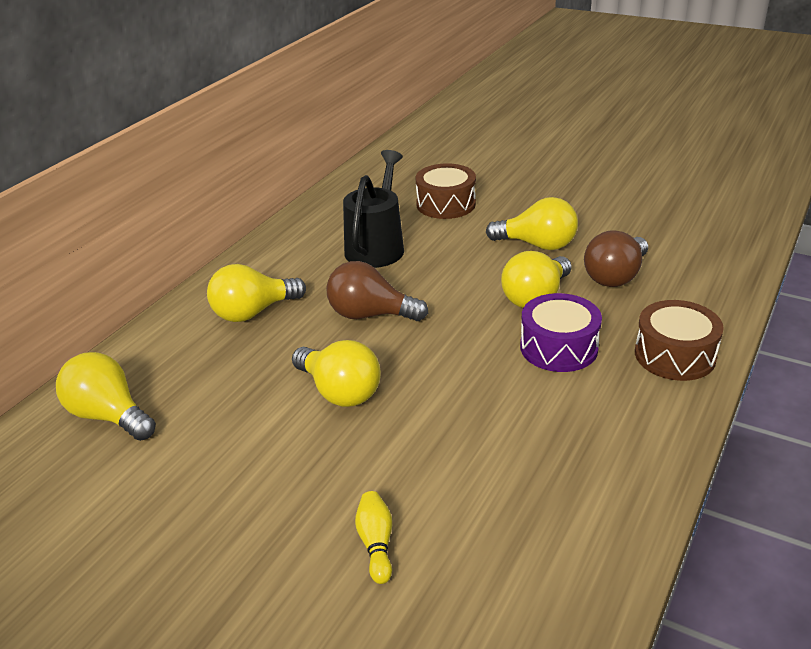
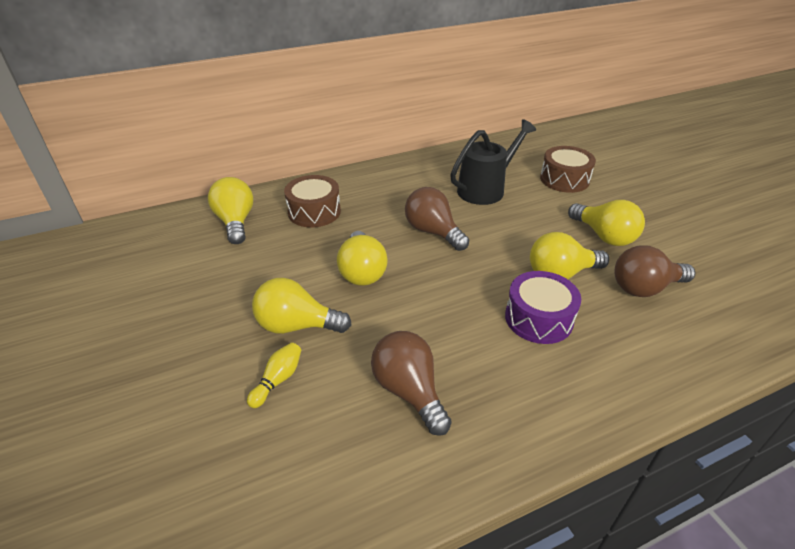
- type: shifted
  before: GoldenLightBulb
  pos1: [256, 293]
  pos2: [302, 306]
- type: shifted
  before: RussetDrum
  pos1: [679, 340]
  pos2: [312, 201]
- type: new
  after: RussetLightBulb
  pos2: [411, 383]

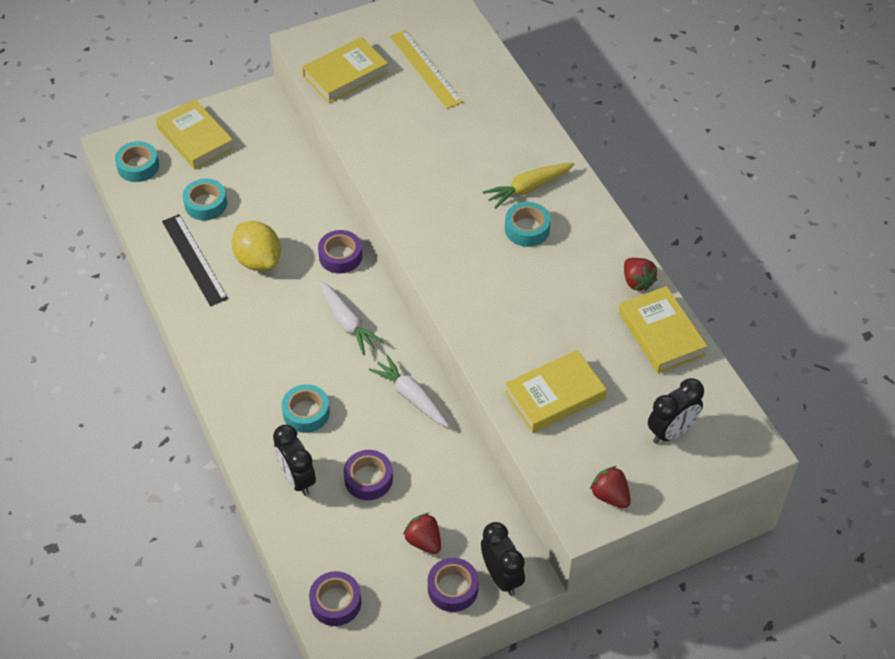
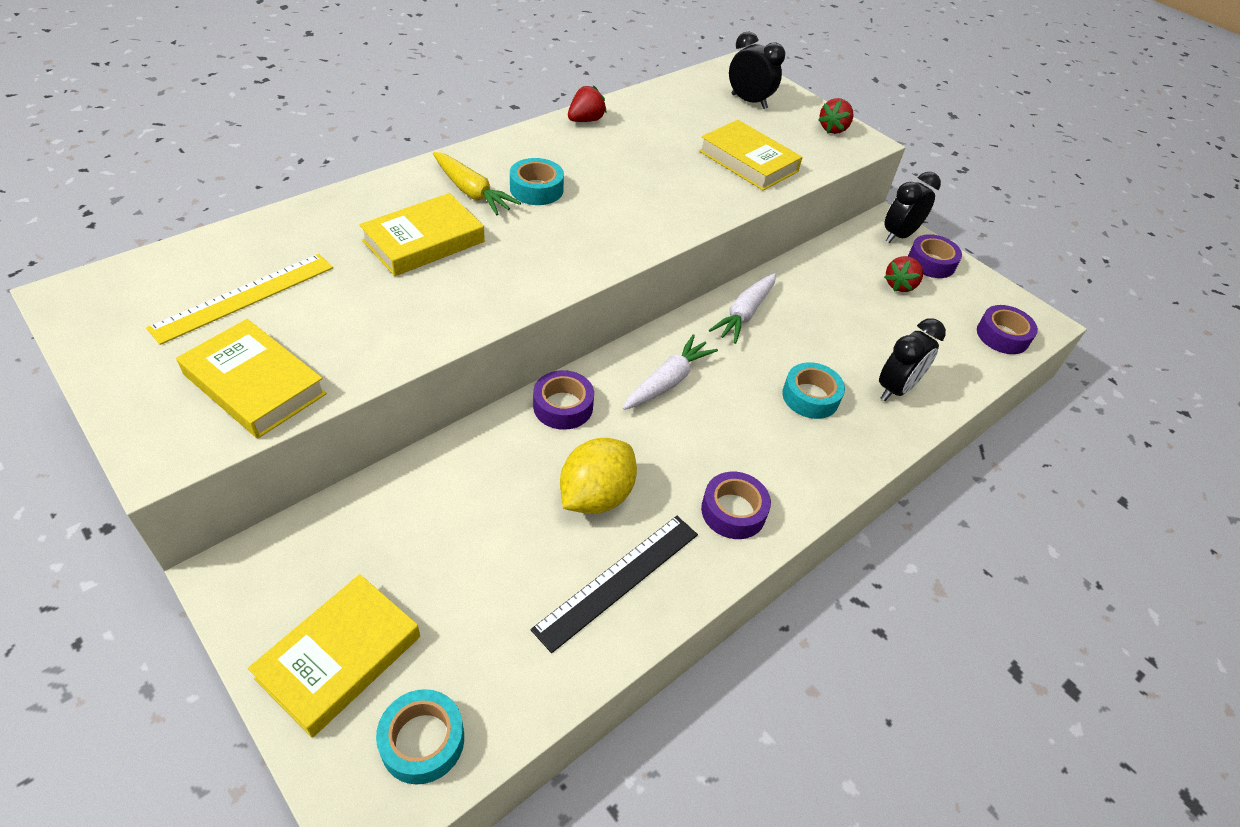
- type: gone
  before: TurquoiseTape
  pos1: [205, 199]
- type: shifted
  before: PurpleTape
  pos1: [368, 475]
  pos2: [736, 505]
- type: shifted
  before: GoldenBook
  pos1: [662, 330]
  pos2: [422, 234]

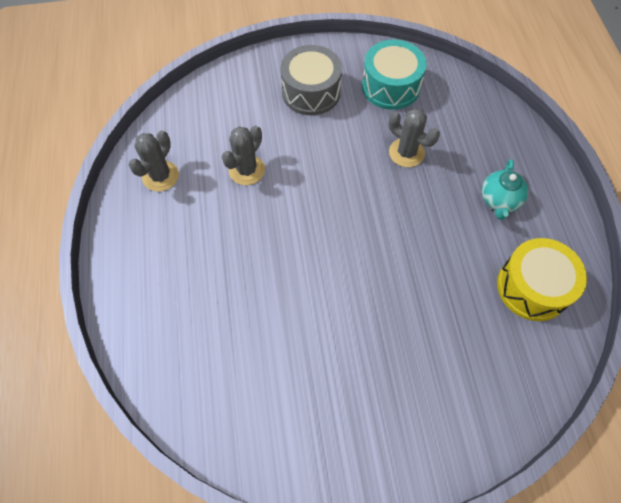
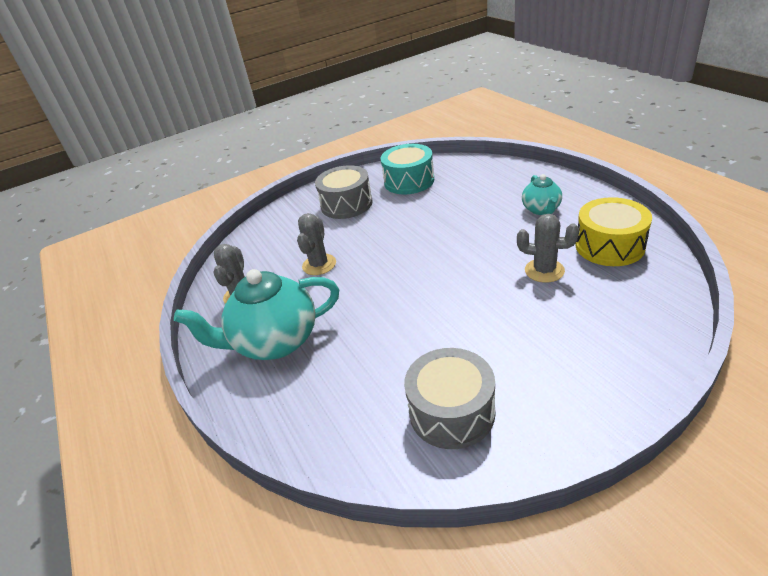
- type: shifted
  before: GreySaguaroCactus
  pos1: [414, 137]
  pos2: [548, 248]
- type: new
  after: TurquoiseTeapot
  pos2: [256, 314]
- type: new
  after: GreyDrum
  pos2: [449, 398]

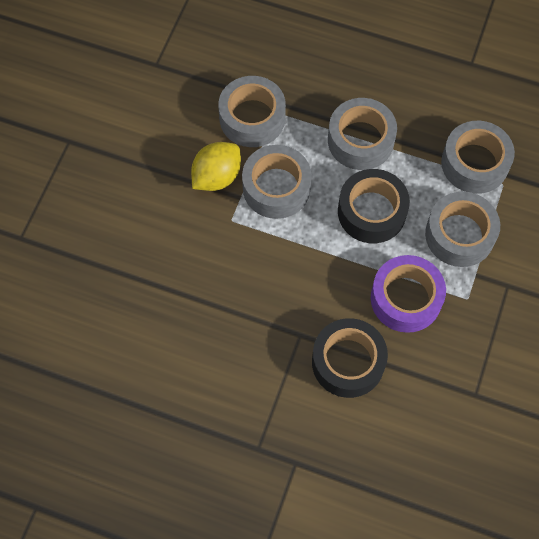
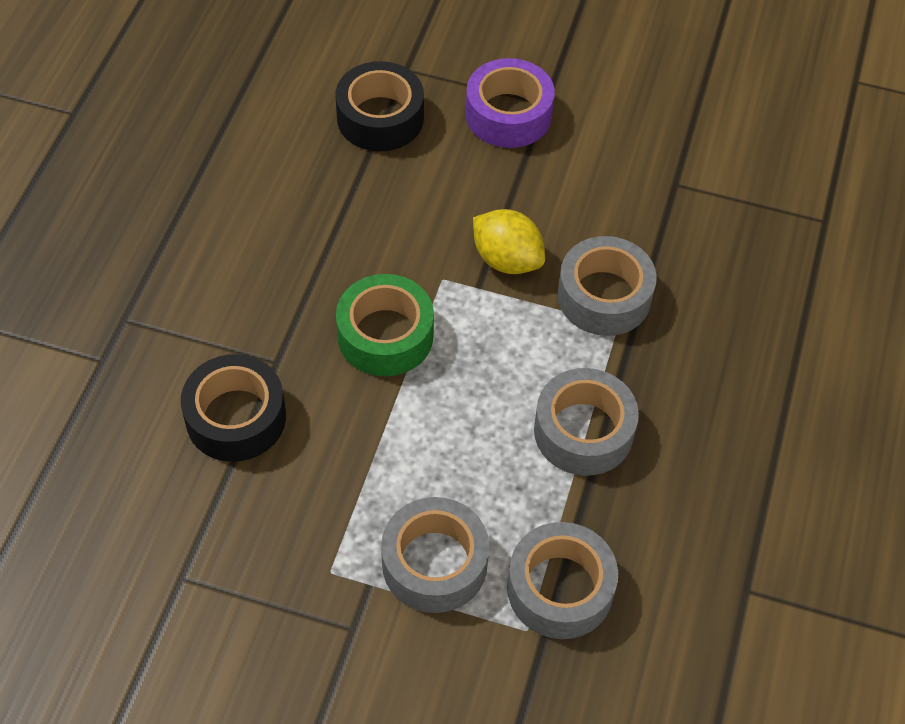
- type: gone
  before: GreyTape
  pos1: [277, 182]
- type: shifted
  before: EbonyTape
  pos1: [374, 206]
  pos2: [380, 106]
- type: shifted
  before: PurpleTape
  pos1: [408, 294]
  pos2: [510, 103]
- type: new
  after: GreenTape
  pos2: [385, 325]

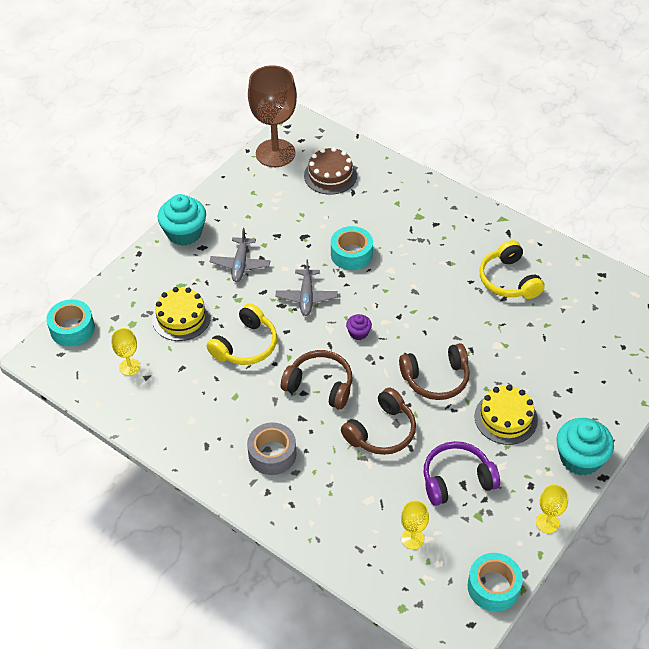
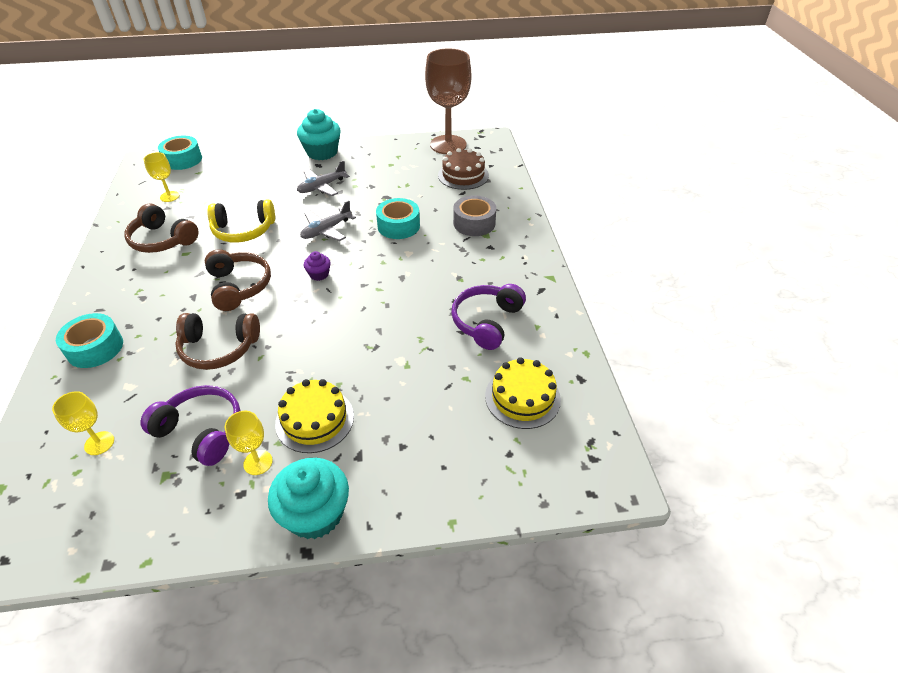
- type: shifted
  before: GoldenLayerCake
  pos1: [181, 314]
  pos2: [523, 393]
- type: shifted
  before: GreyTape
  pos1: [272, 448]
  pos2: [474, 215]
- type: shifted
  before: RussetHeadphones
  pos1: [434, 371]
  pos2: [161, 228]
- type: shifted
  before: TurquoiseTape
  pos1: [495, 582]
  pos2: [89, 340]
- type: repainted
  before: GoldenHeadphones
  after: PurpleHeadphones
  pos1: [512, 269]
  pos2: [488, 317]
- type: shifted
  before: GoldenWineGlass
  pos1: [552, 508]
  pos2: [249, 443]

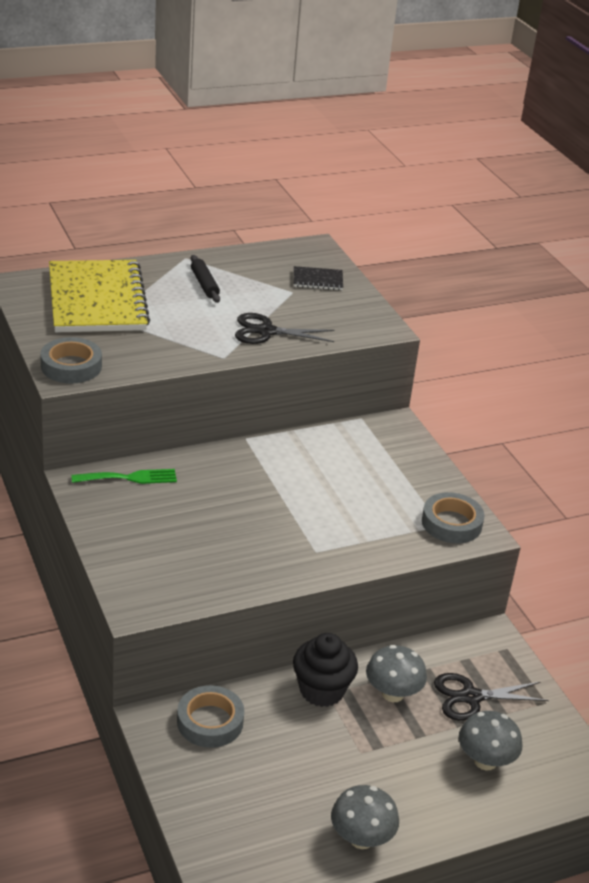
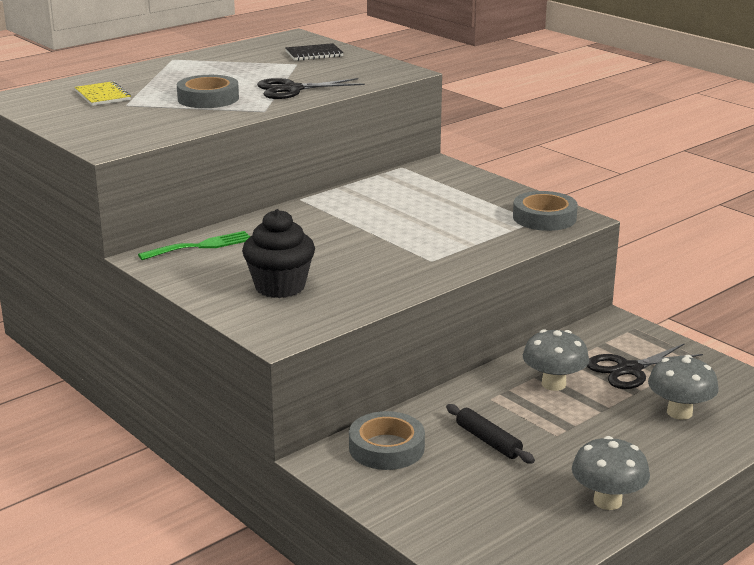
- type: shifted
  before: GreyTape
  pos1: [71, 360]
  pos2: [208, 91]
- type: scaled
  before: GoldenExerciseBook
  pos1: [99, 296]
  pos2: [103, 93]
  scale: 0.41
- type: shifted
  before: EbonyDoughRoller
  pos1: [205, 279]
  pos2: [490, 434]
- type: shifted
  before: EbonyMuffin
  pos1: [325, 670]
  pos2: [278, 253]

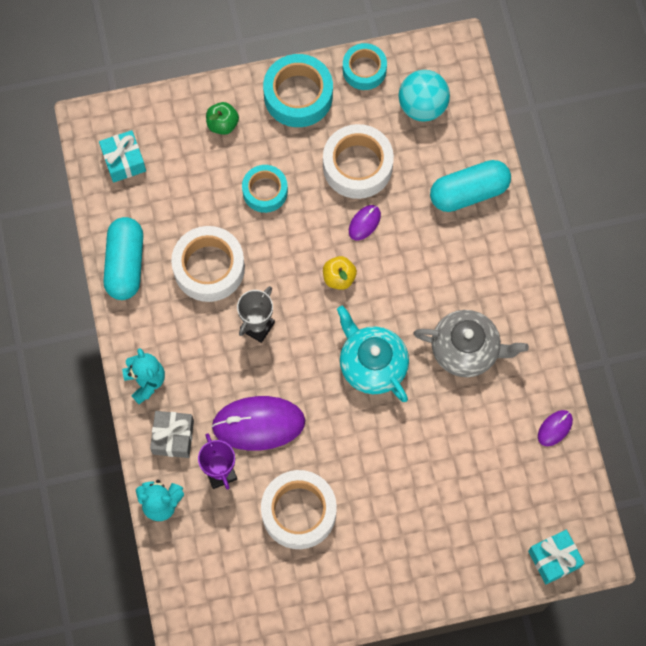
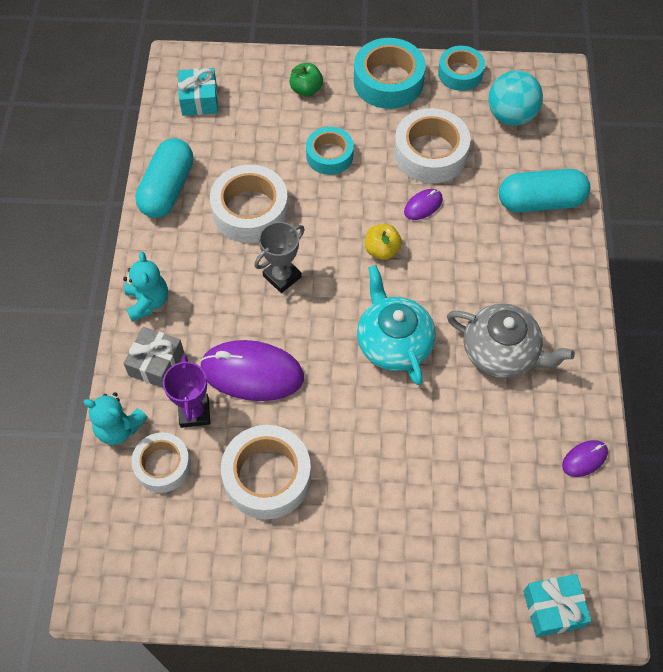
- type: new
  after: WhiteTape
  pos2: [161, 463]

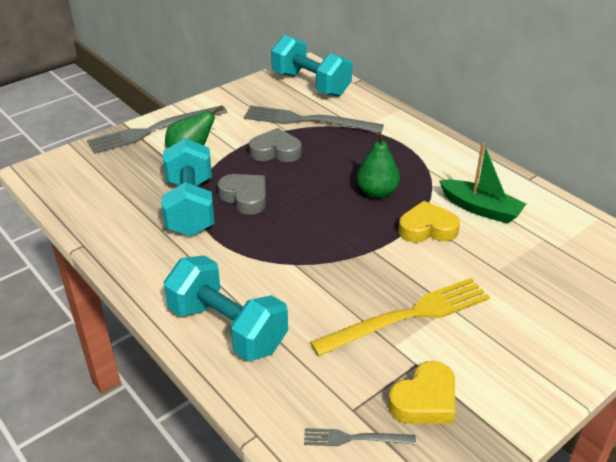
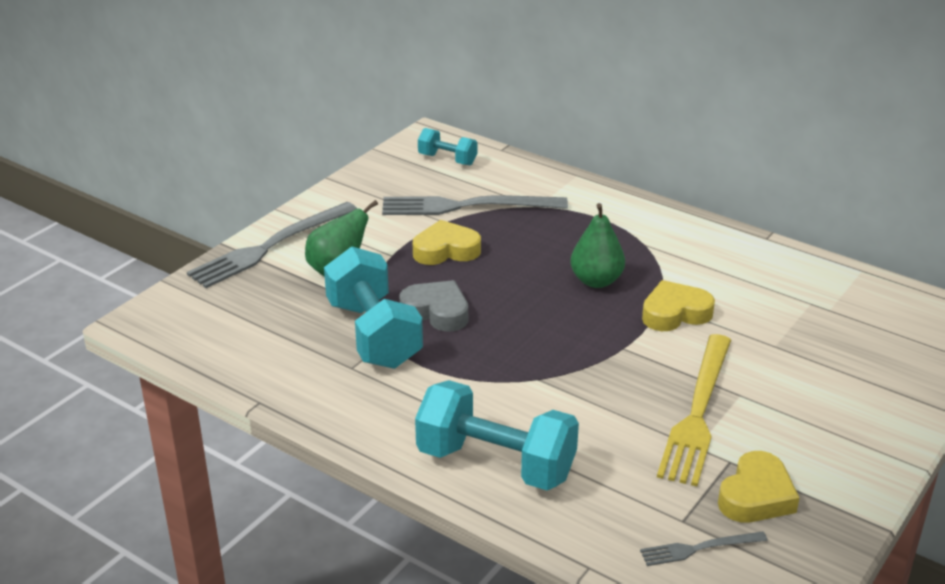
- type: repainted
  before: GreyHeart
  after: GoldenHeart
  pos1: [275, 145]
  pos2: [447, 242]
- type: scaled
  before: TurquoiseHandWeight
  pos1: [311, 66]
  pos2: [447, 146]
  scale: 0.52
- type: rotated
  before: GoldenFork
  pos1: [400, 317]
  pos2: [694, 410]
  turn: 150
- type: gone
  before: GreenBoat
  pos1: [482, 183]

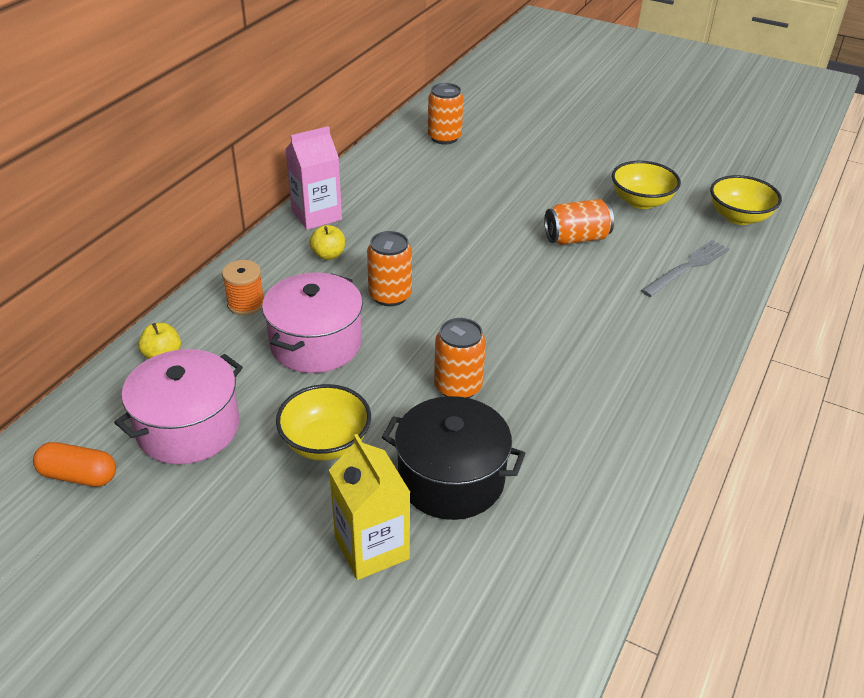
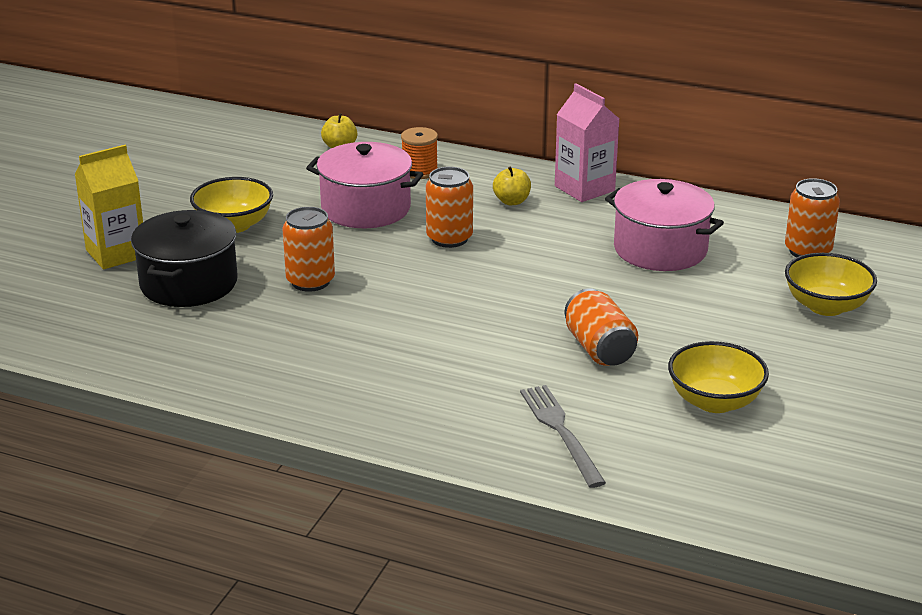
- type: gone
  before: OrangeColouredCapsule
  pos1: [74, 464]
- type: shifted
  before: PinkPot
  pos1: [178, 406]
  pos2: [664, 225]
- type: rotated
  before: GreyFork
  pos1: [685, 268]
  pos2: [563, 436]
  turn: -150
- type: shifted
  before: GoldenServingBowl
  pos1: [746, 200]
  pos2: [831, 284]

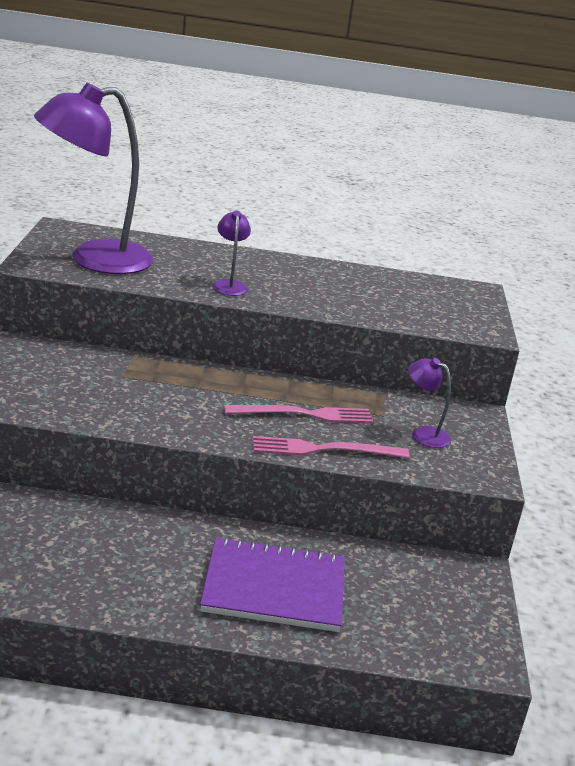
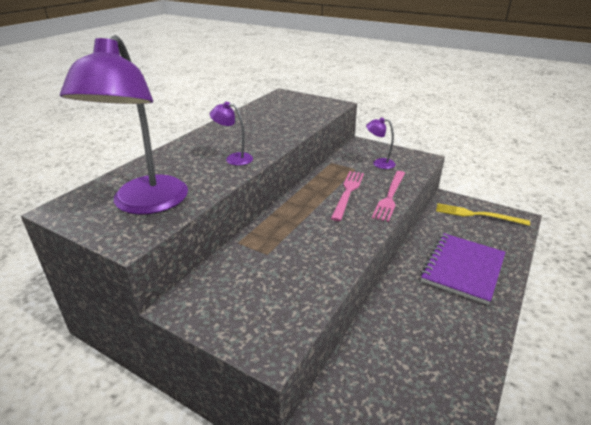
- type: rotated
  before: PurpleLamp
  pos1: [429, 403]
  pos2: [381, 143]
  turn: 45
- type: new
  after: GoldenFork
  pos2: [483, 214]

